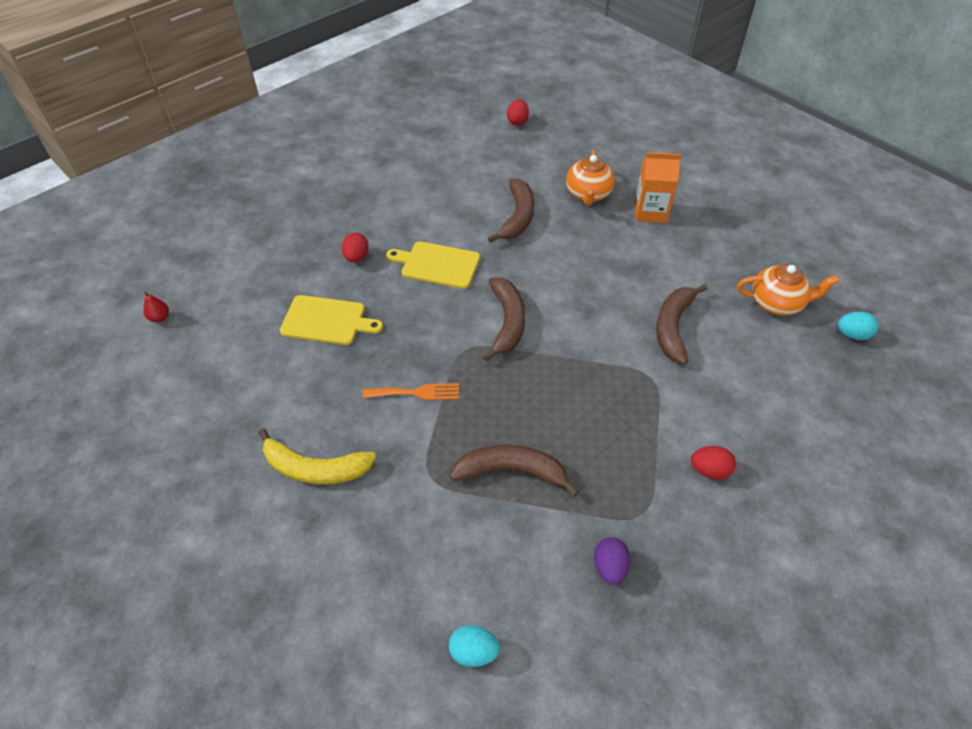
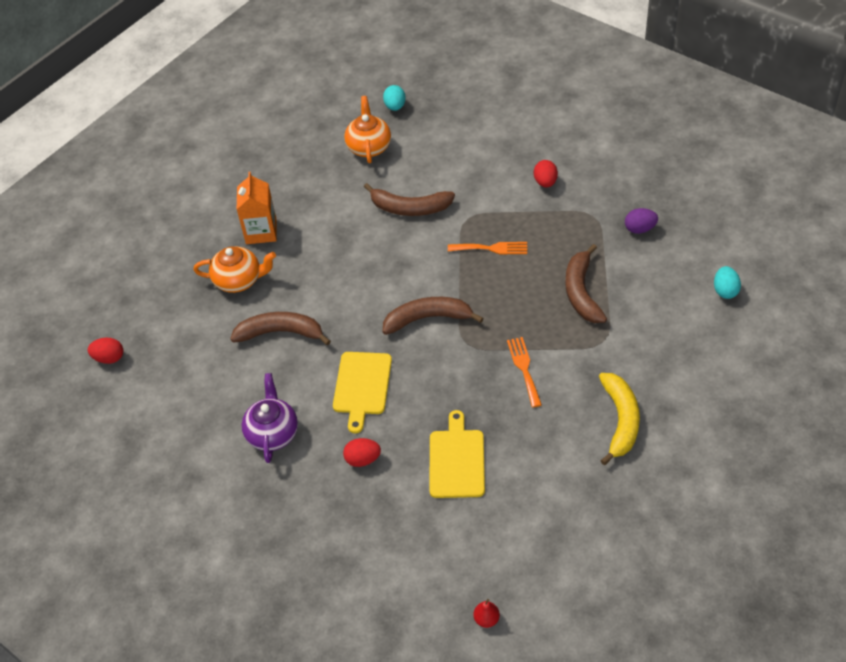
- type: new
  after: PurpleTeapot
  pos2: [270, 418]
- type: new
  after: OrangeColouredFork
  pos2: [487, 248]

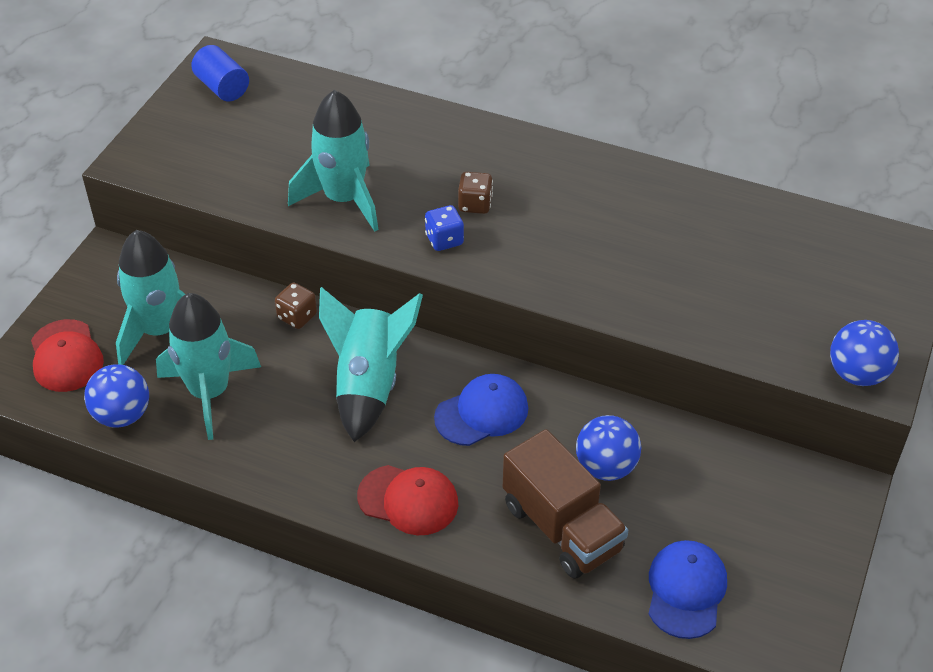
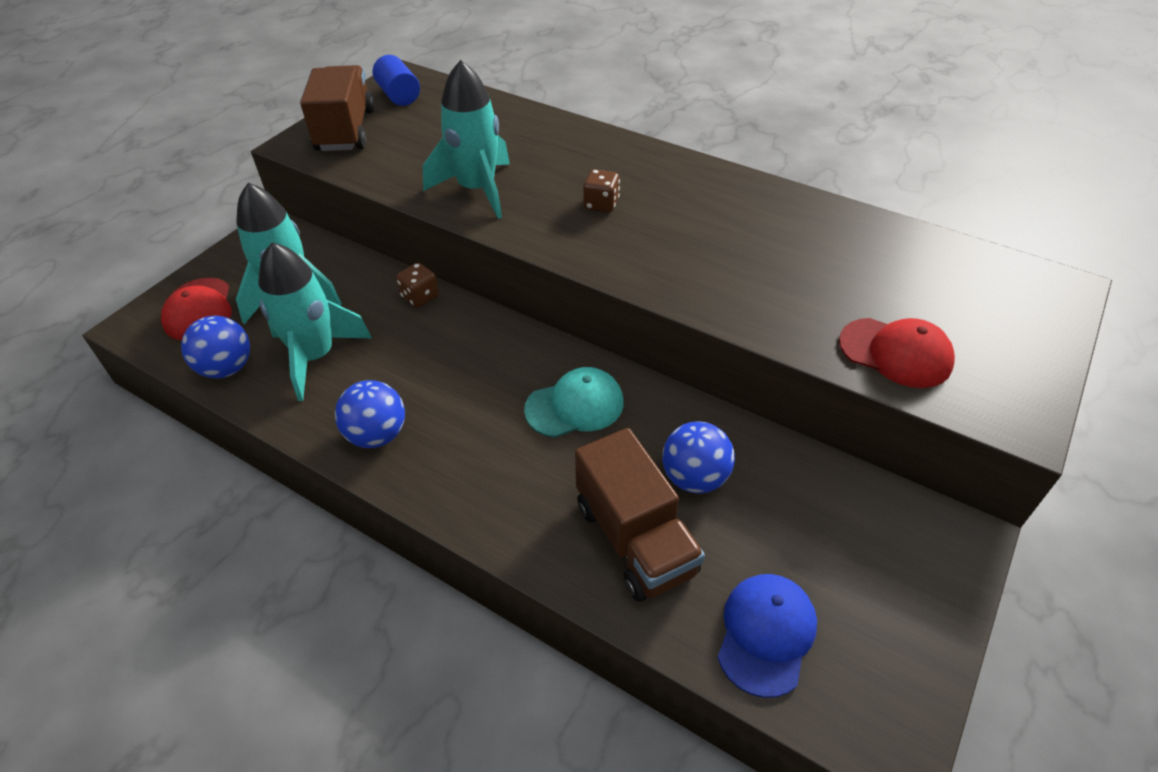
- type: gone
  before: TurquoiseToyRocket
  pos1: [371, 364]
- type: shifted
  before: ScarletBaseballCap
  pos1: [407, 500]
  pos2: [897, 353]
- type: gone
  before: CobaltGameDie
  pos1: [444, 228]
- type: repainted
  before: CobaltBaseballCap
  after: TurquoiseBaseballCap
  pos1: [481, 410]
  pos2: [574, 402]
- type: shifted
  before: CobaltPlayBall
  pos1: [864, 353]
  pos2: [370, 414]
- type: new
  after: RussetLorry
  pos2: [337, 108]

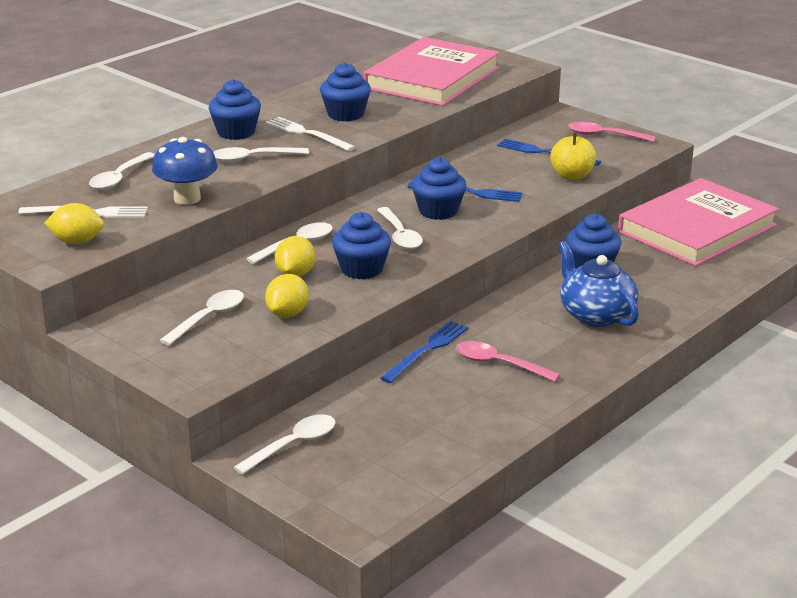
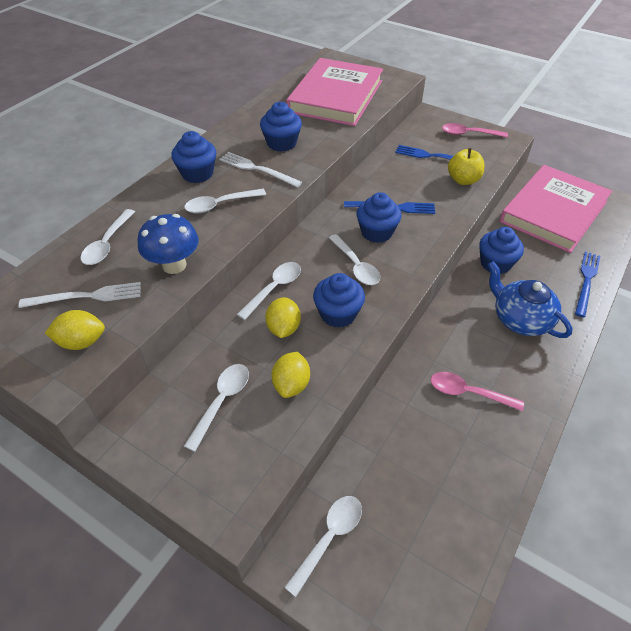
- type: shifted
  before: CobaltFork
  pos1: [424, 352]
  pos2: [587, 284]

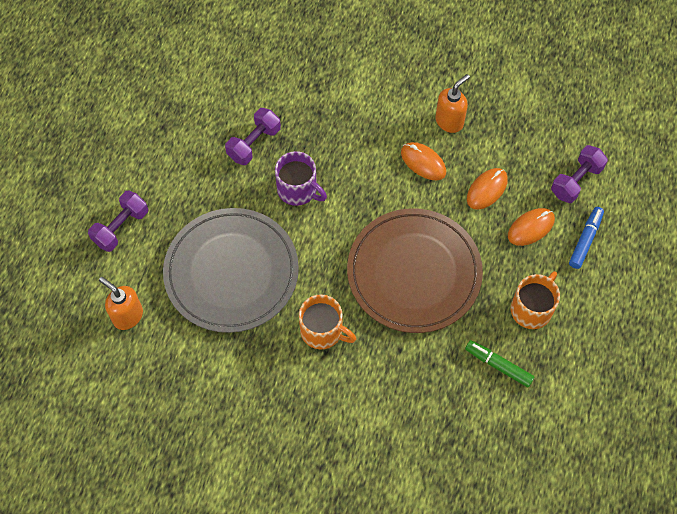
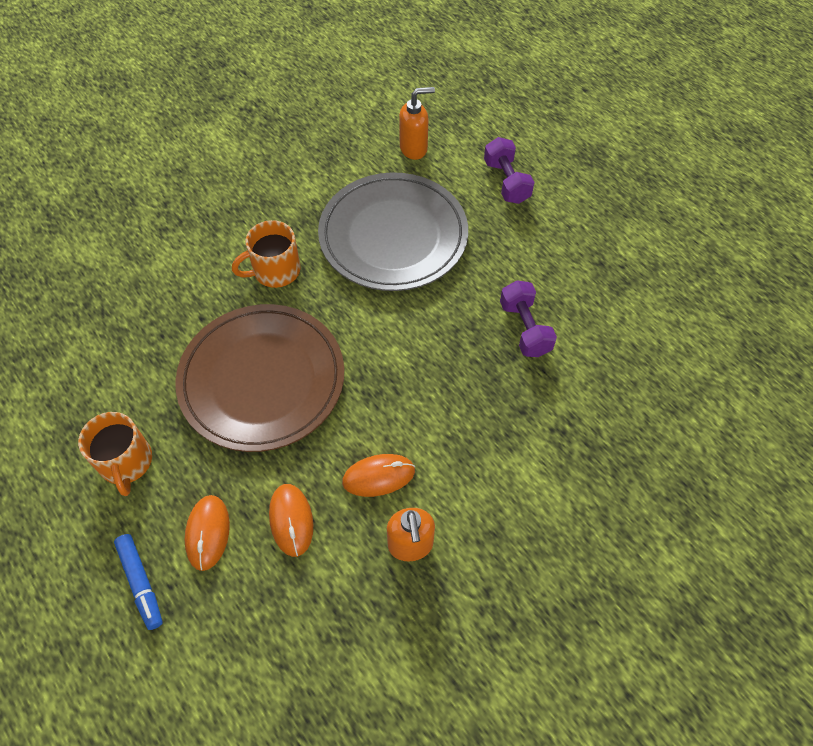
- type: gone
  before: PurpleTeaMug
  pos1: [301, 178]
- type: gone
  before: GreenMarker
  pos1: [500, 363]
- type: gone
  before: PurpleHandWeight
  pos1: [579, 174]

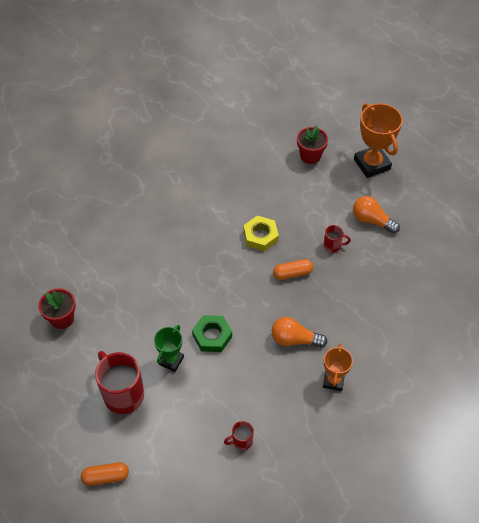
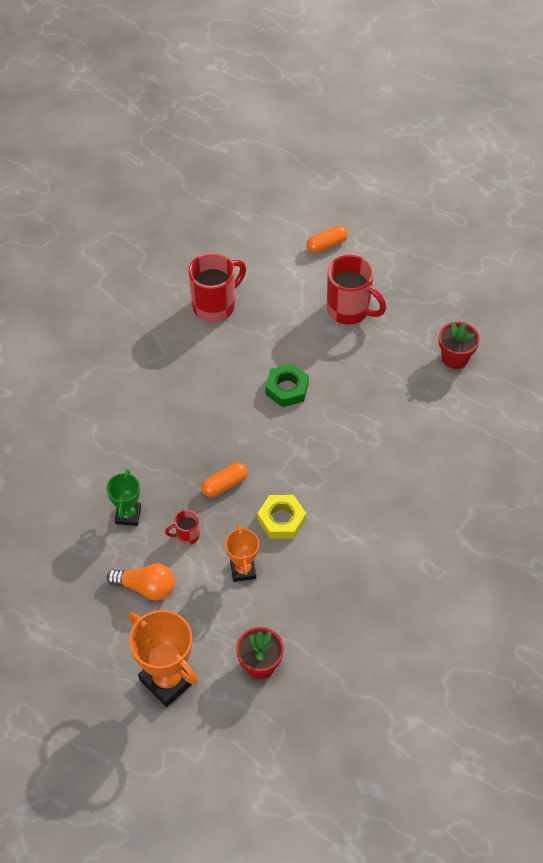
- type: shifted
  before: GreenPrizeCup
  pos1: [169, 348]
  pos2: [123, 497]
- type: scaled
  before: ScarletTeaMug
  pos1: [239, 435]
  pos2: [217, 287]
  scale: 2.09
- type: gone
  before: OrangeColouredLightBulb
  pos1: [299, 332]
- type: shifted
  before: OrangeColouredPrizeCup
  pos1: [338, 367]
  pos2: [242, 553]

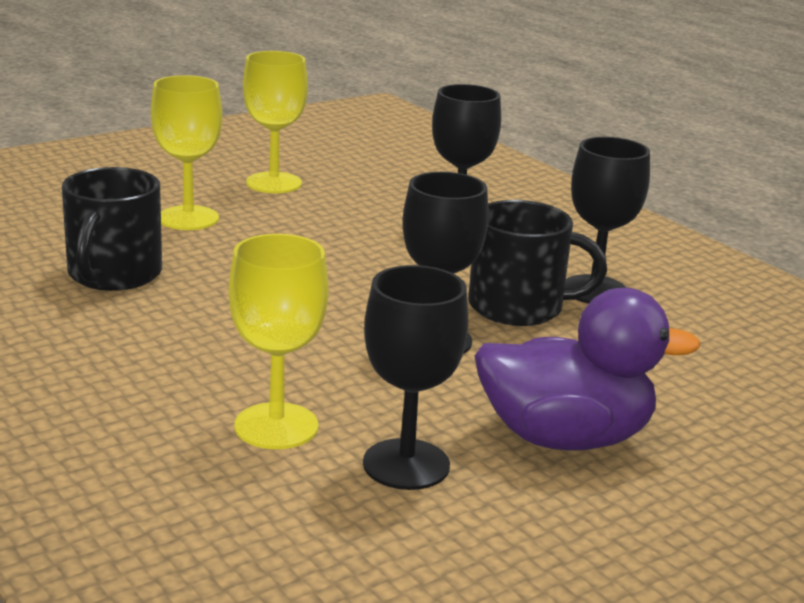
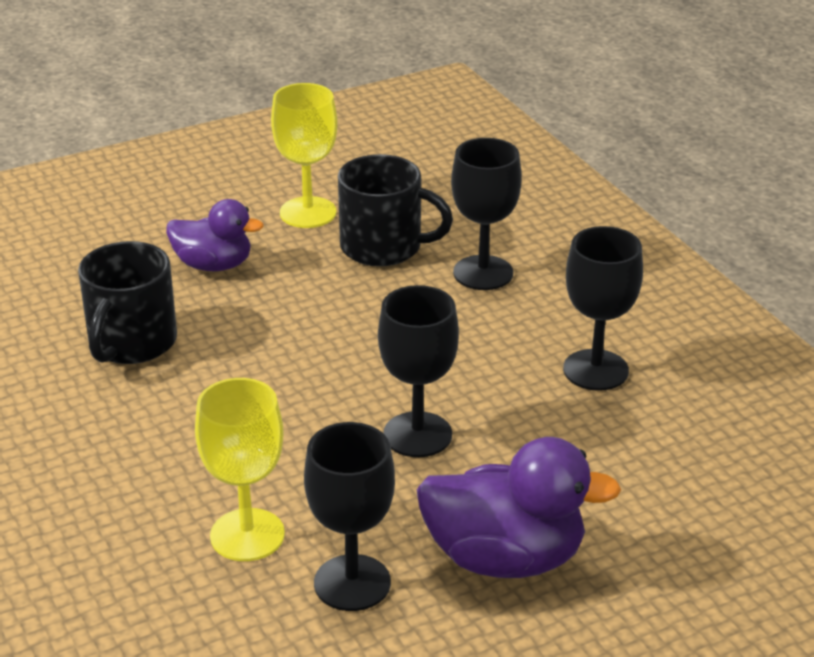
- type: swapped
  before: GoldenWineGlass
  after: PurpleToyDuck
  pos1: [186, 152]
  pos2: [215, 235]
- type: shifted
  before: EbonyTeaMug
  pos1: [537, 263]
  pos2: [395, 210]

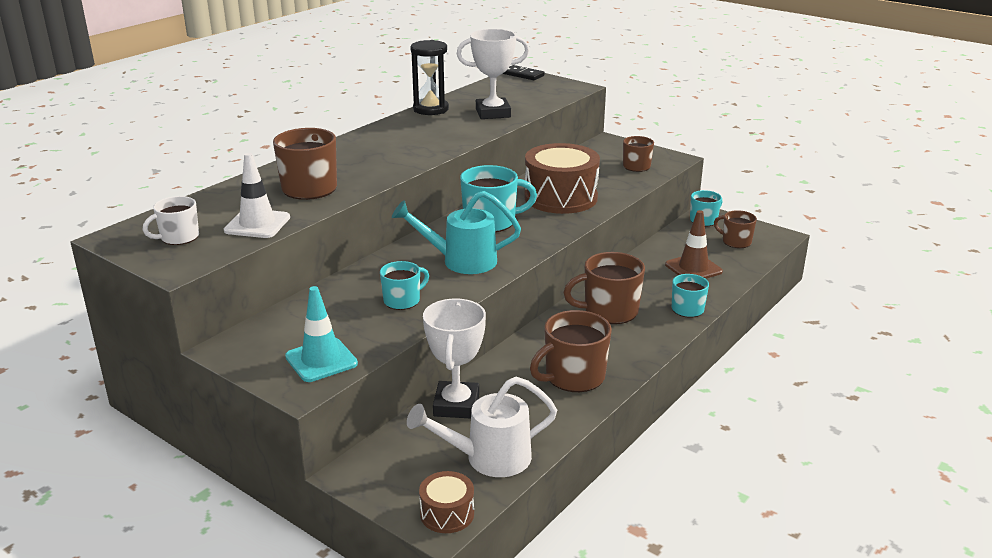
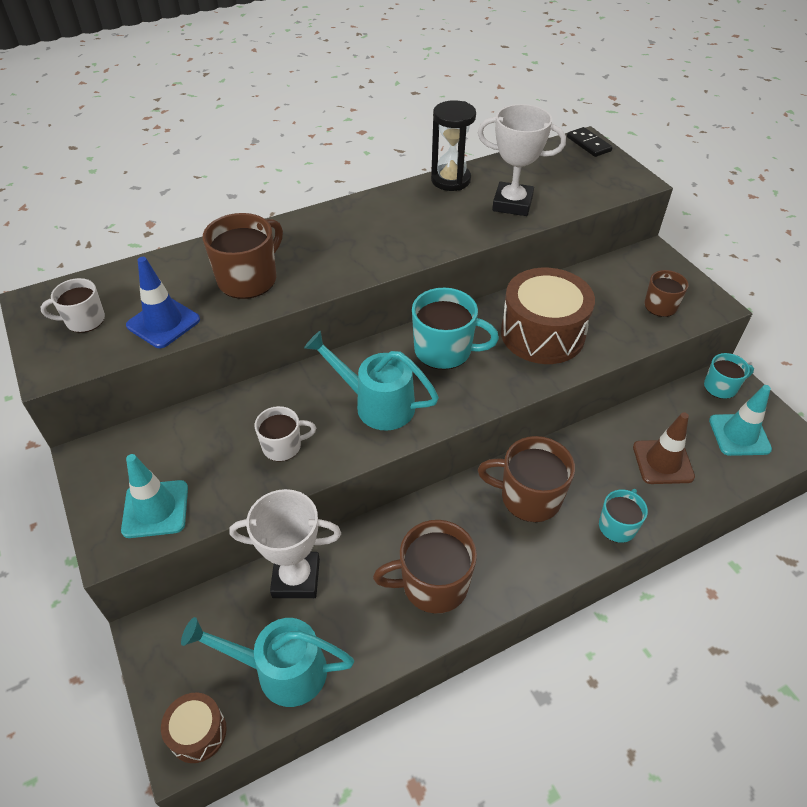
- type: repainted
  before: WhiteTrafficCone
  after: CobaltTrafficCone
  pos1: [257, 195]
  pos2: [163, 302]
- type: repainted
  before: TurquoiseTeaMug
  after: WhiteTeaMug
  pos1: [404, 285]
  pos2: [285, 434]
- type: repainted
  before: WhiteSprinklingCan
  after: TurquoiseSprinklingCan
  pos1: [482, 427]
  pos2: [267, 662]
- type: rotated
  before: WhitePrizeCup
  pos1: [454, 359]
  pos2: [285, 543]
  turn: 60
- type: swapped
  before: RussetTeaMug
  after: TurquoiseTrafficCone
  pos1: [735, 229]
  pos2: [740, 420]

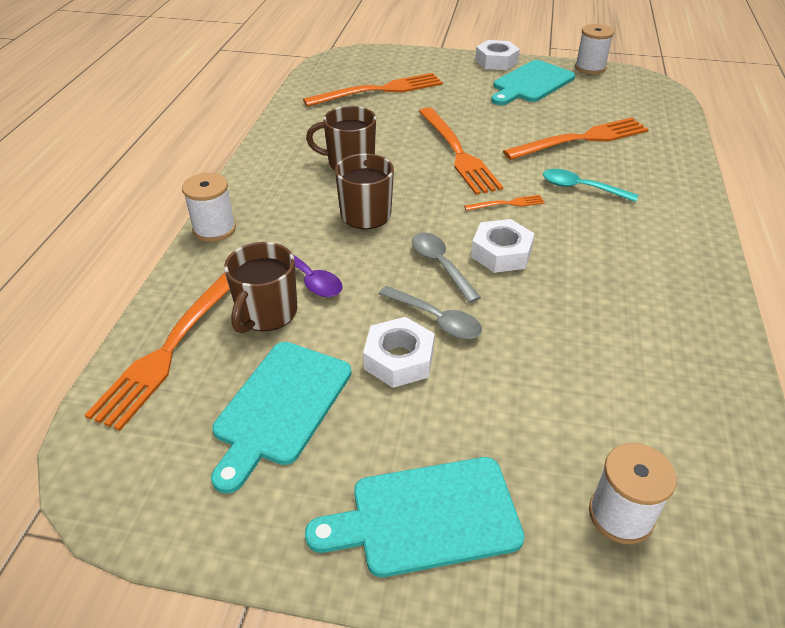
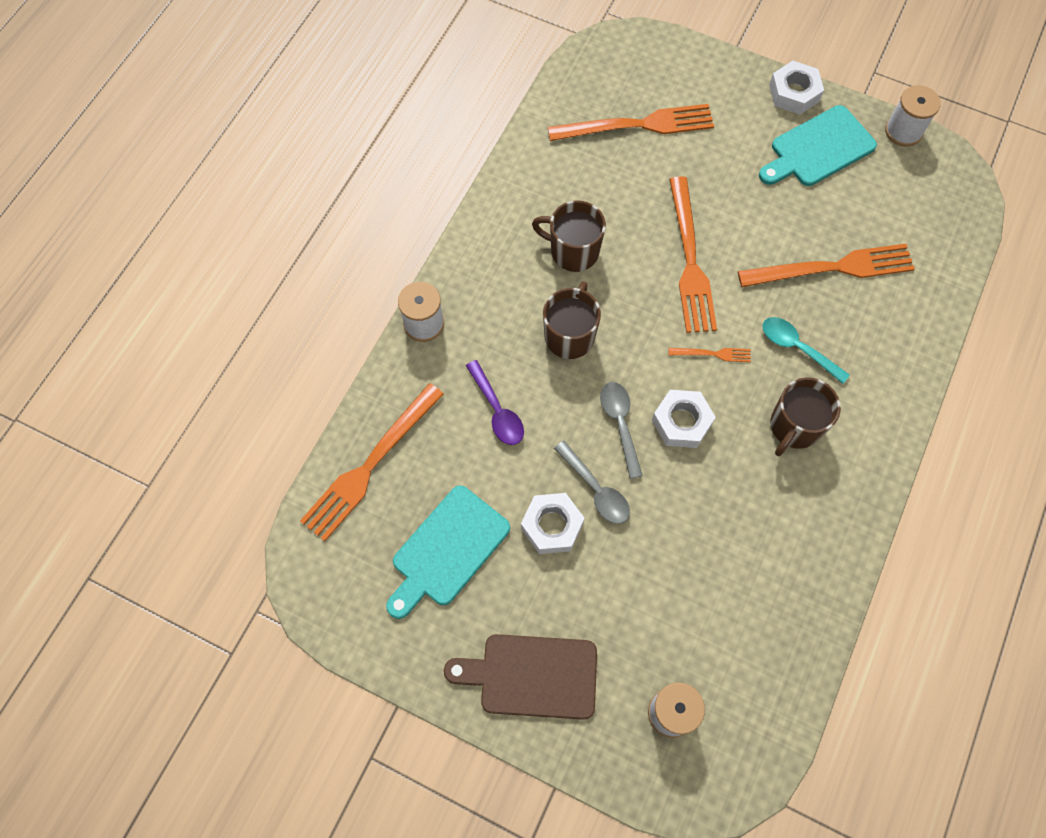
- type: shifted
  before: RussetTeaMug
  pos1: [260, 288]
  pos2: [805, 416]
- type: repainted
  before: TurquoiseBreadBoard
  after: RussetBreadBoard
  pos1: [415, 517]
  pos2: [520, 677]

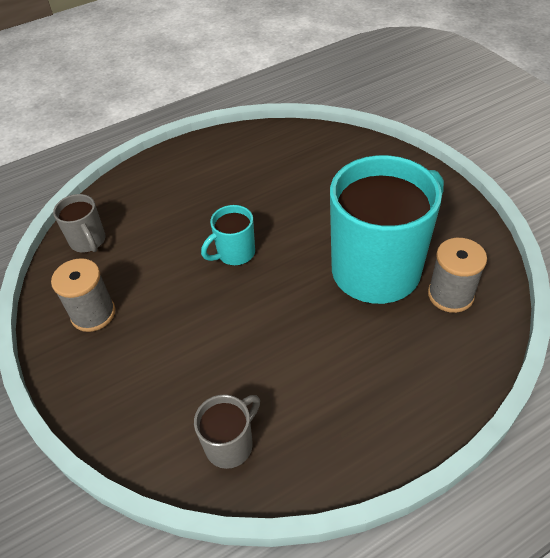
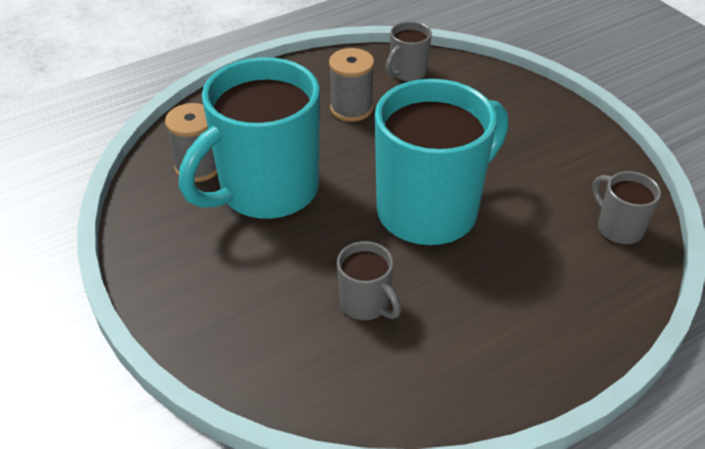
- type: shifted
  before: GreyReelOfThread
  pos1: [83, 295]
  pos2: [351, 85]
- type: scaled
  before: TurquoiseTeaMug
  pos1: [228, 235]
  pos2: [441, 162]
  scale: 2.24
- type: new
  after: GreyTeaMug
  pos2: [369, 280]

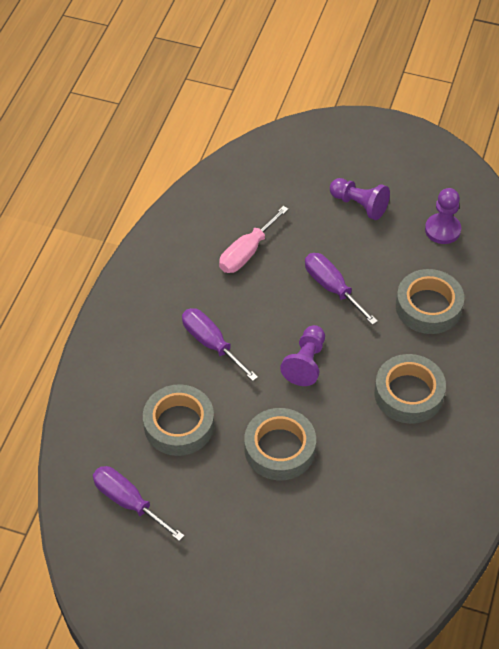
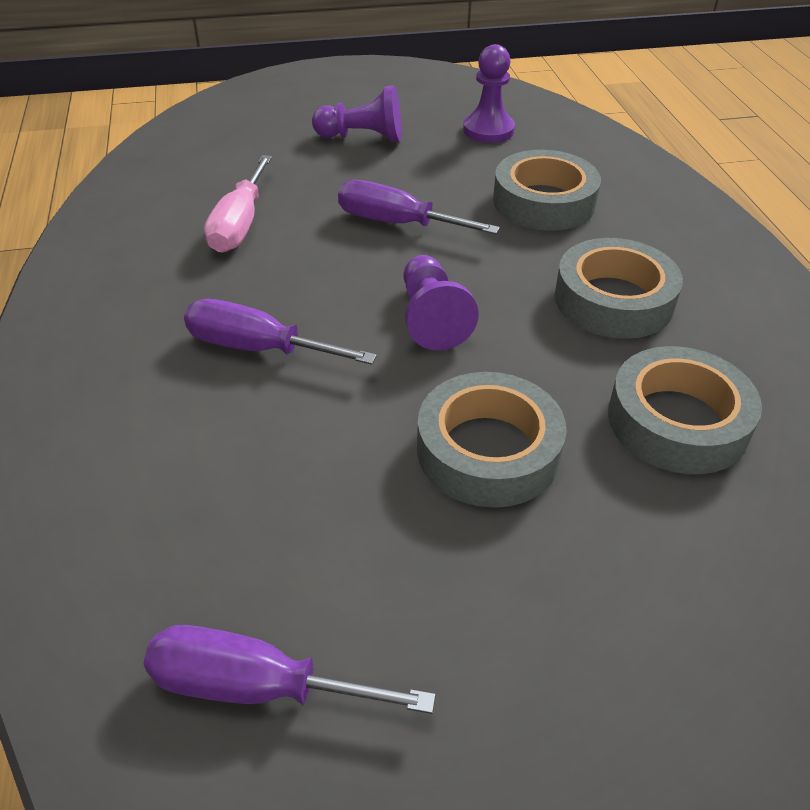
- type: shifted
  before: GreyTape
  pos1: [178, 420]
  pos2: [685, 410]

